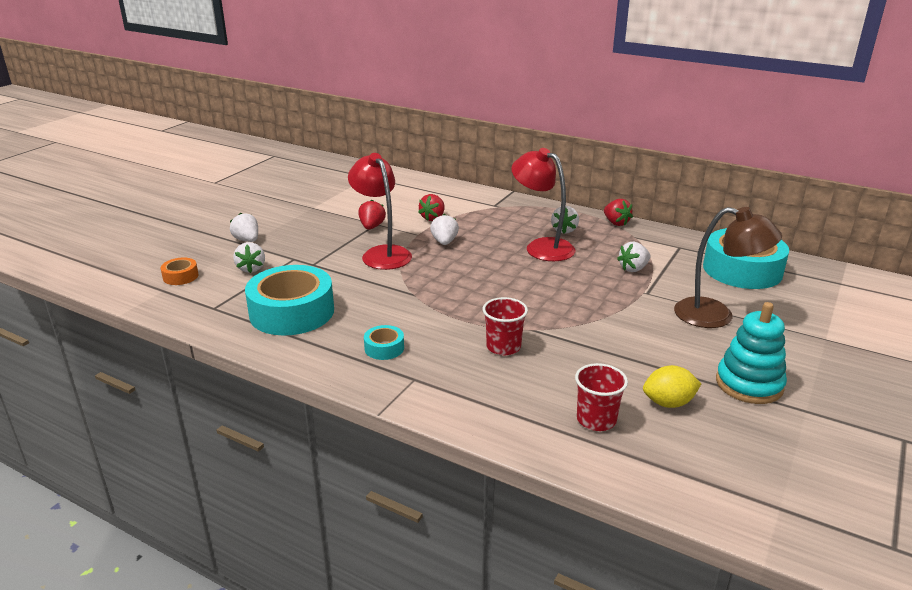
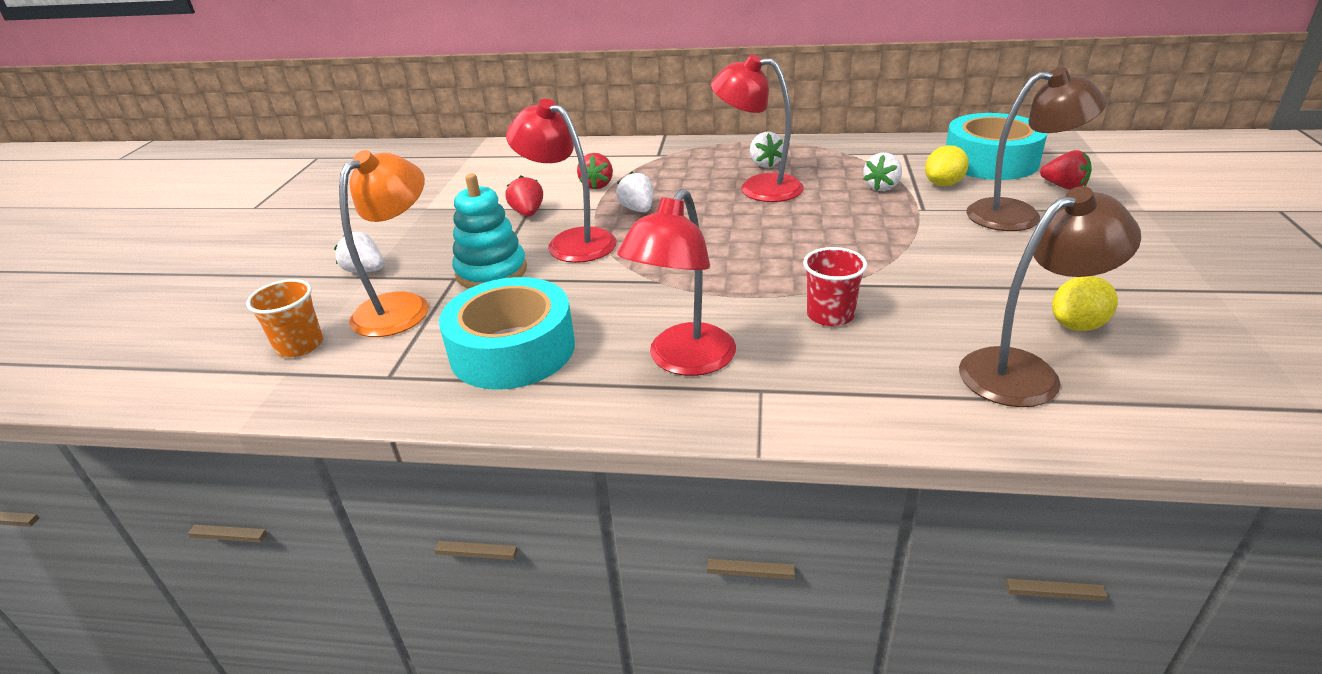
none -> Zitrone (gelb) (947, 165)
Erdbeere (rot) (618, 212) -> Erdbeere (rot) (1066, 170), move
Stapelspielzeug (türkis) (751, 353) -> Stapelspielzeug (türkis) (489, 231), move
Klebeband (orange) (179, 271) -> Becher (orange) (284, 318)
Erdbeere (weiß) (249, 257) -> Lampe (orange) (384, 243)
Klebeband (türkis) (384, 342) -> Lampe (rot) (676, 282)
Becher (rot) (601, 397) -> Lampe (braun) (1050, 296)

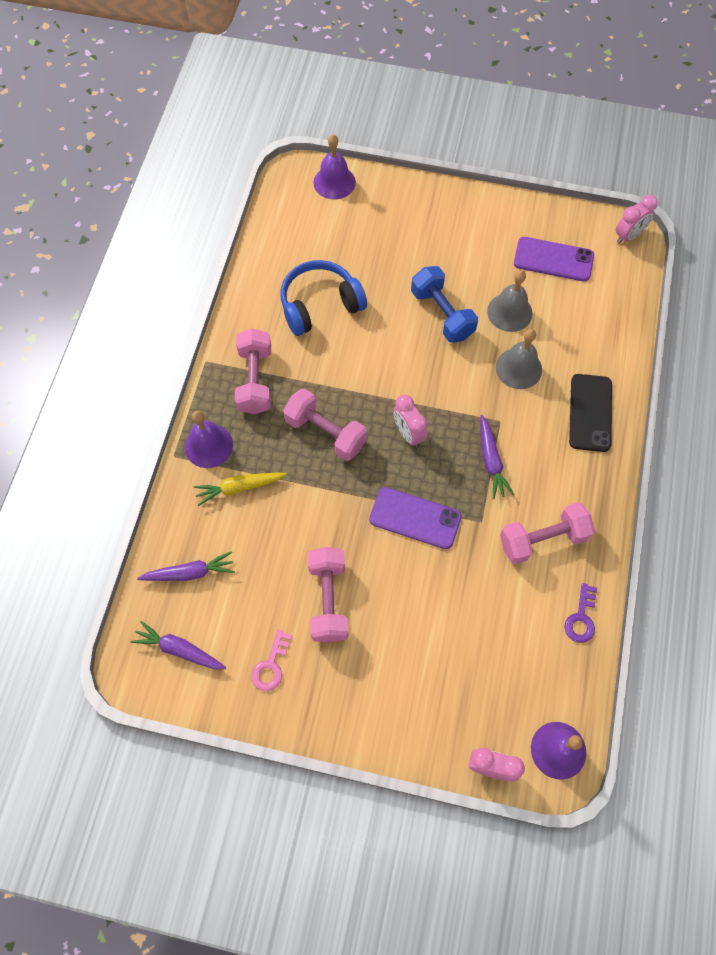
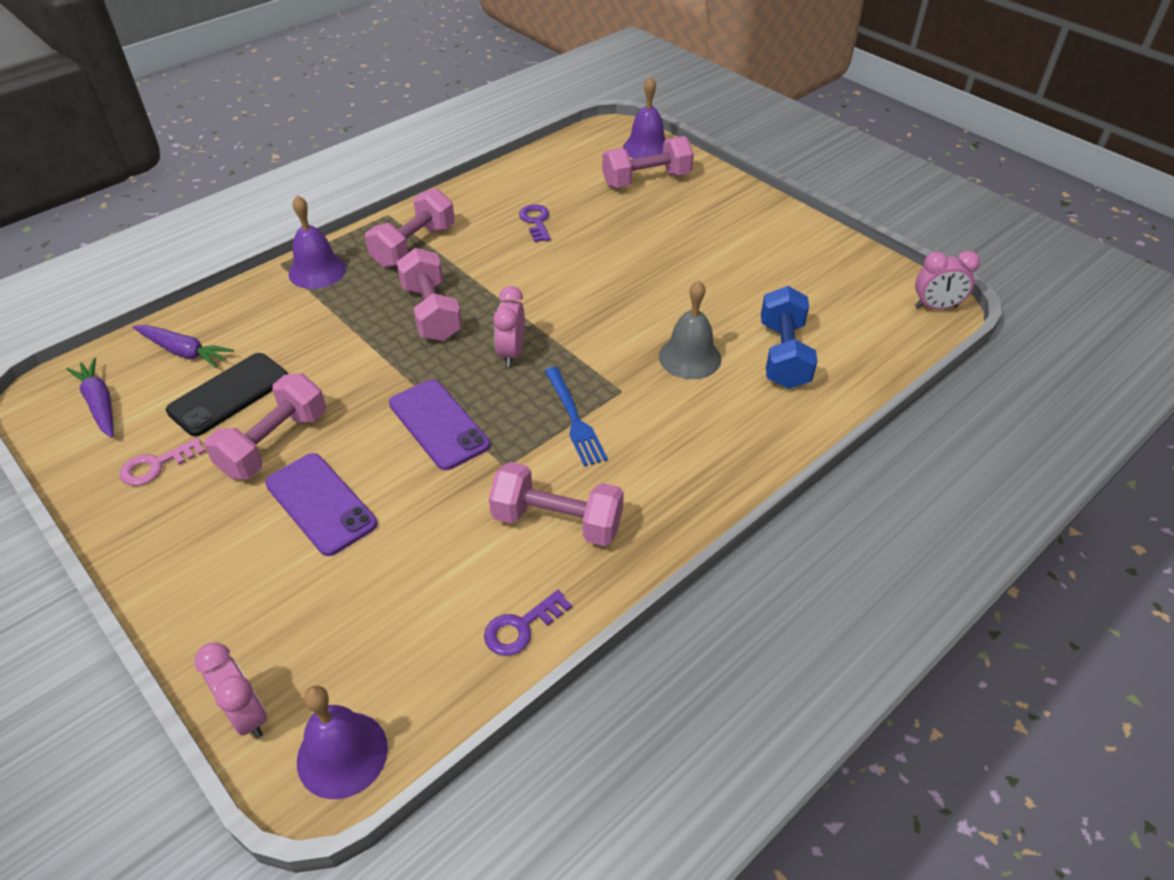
Karotte (gelb) (240, 489) -> none
Glocke (grau) (510, 301) -> none
none -> Hantel (rosa) (648, 162)
Hantel (blau) (444, 304) -> Hantel (blau) (789, 337), move
Handy (lila) (554, 259) -> Handy (lila) (321, 504), move
Handy (schwarz) (590, 413) -> Handy (schwarz) (227, 394), move
Kopfhörer (blau) (324, 298) -> Schlüssel (lila) (535, 223)
Karotte (lila) (497, 457) -> Gabel (blau) (576, 417)

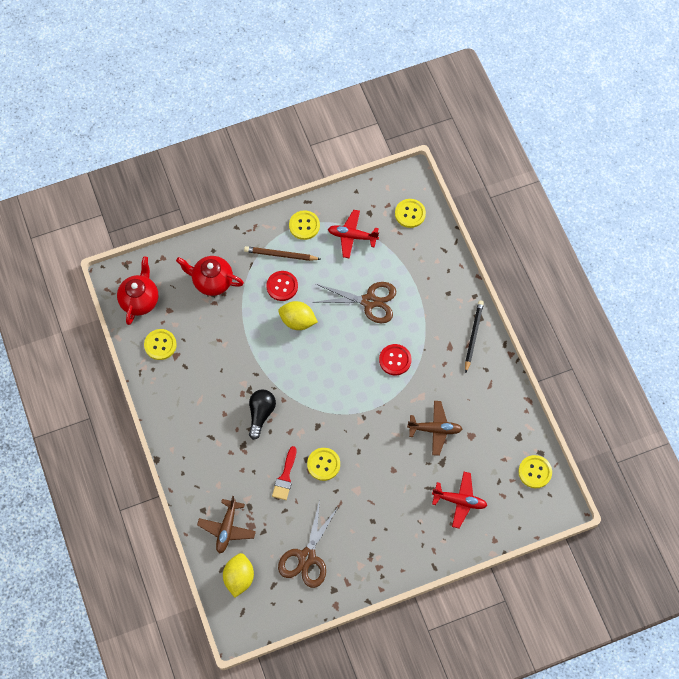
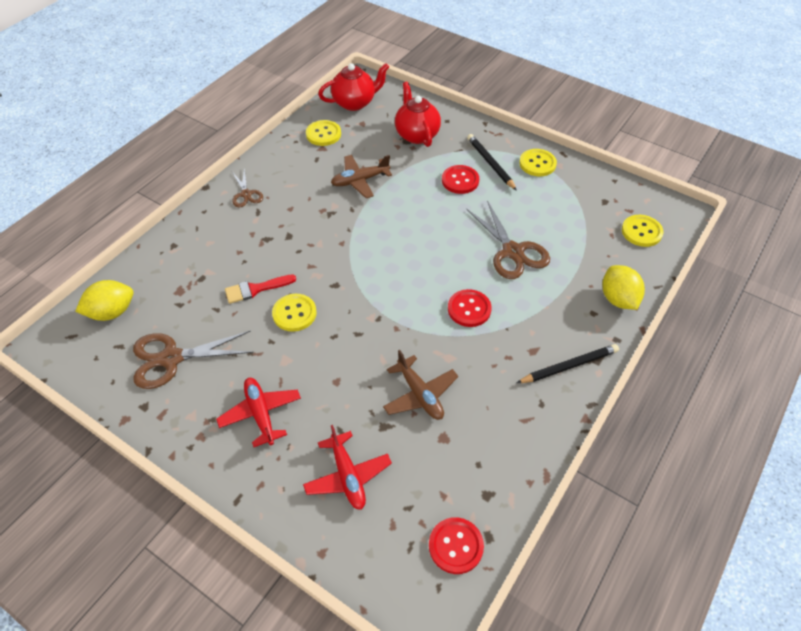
Glühbirne (schwarz) (262, 414) -> none
none -> Schere (braun) (247, 187)
Flugzeug (braun) (226, 525) -> Flugzeug (braun) (361, 176), move
Zitrone (gelb) (298, 315) -> Zitrone (gelb) (623, 287), move
Flugzeug (rot) (353, 234) -> Flugzeug (rot) (258, 412), move
Bleistift (braun) (282, 253) -> Bleistift (schwarz) (492, 162)
Knopf (gelb) (535, 471) -> Knopf (rot) (456, 545)

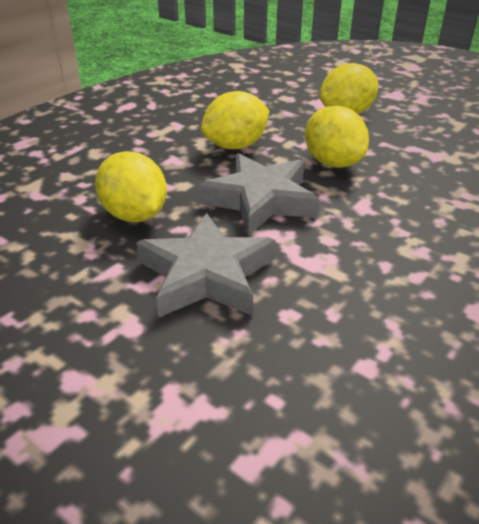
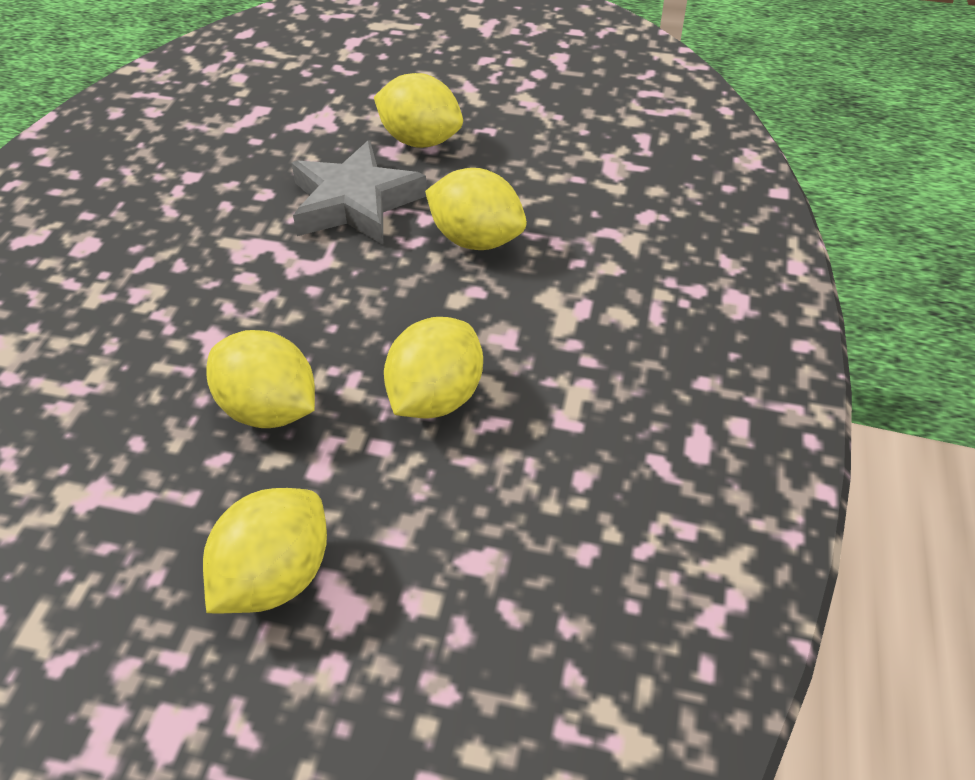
Stern (grau) (258, 194) -> none
none -> Zitrone (gelb) (418, 110)

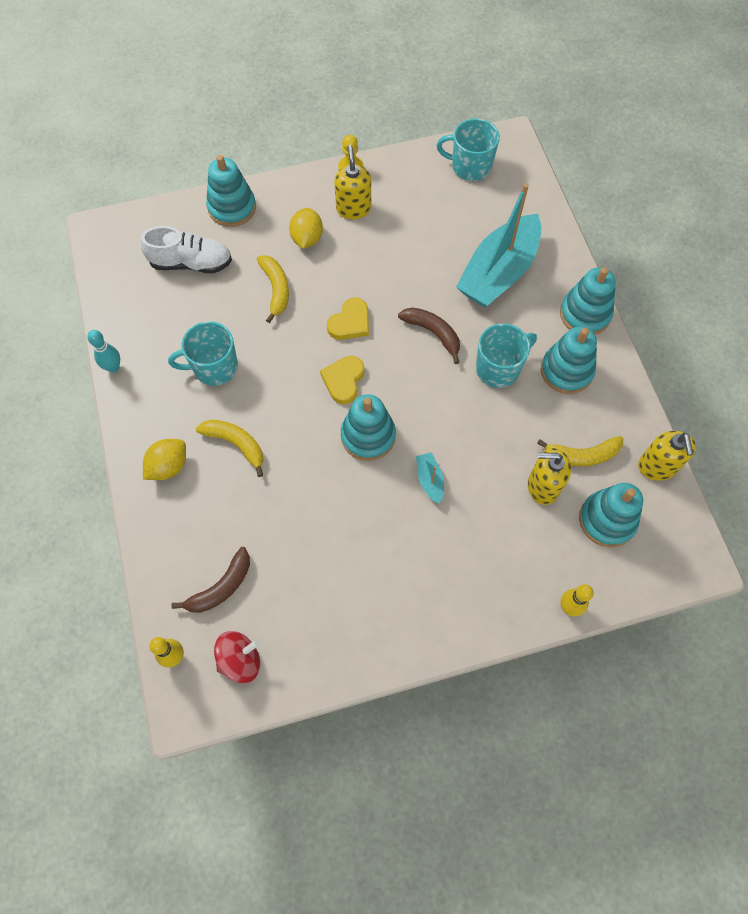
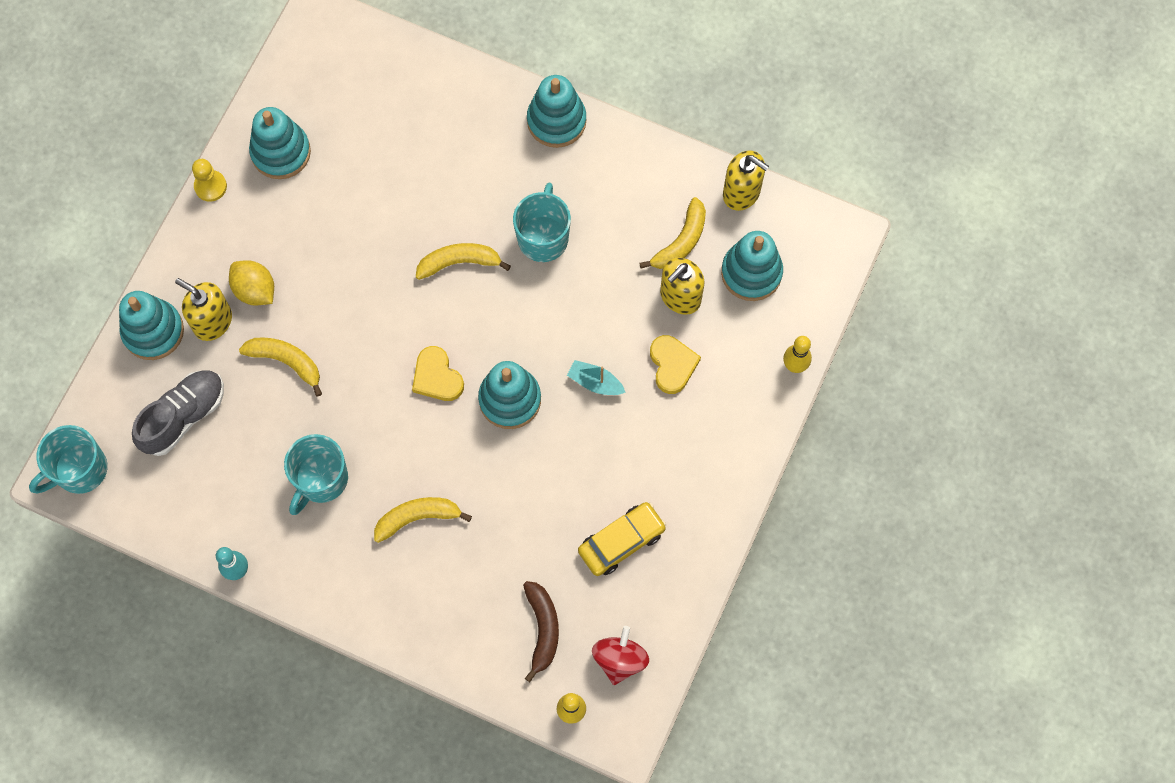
Zitrone (gelb) (164, 459) -> none
Boot (türkis) (498, 245) -> none
none -> Auto (gelb) (622, 539)
Herz (gelb) (348, 318) -> Herz (gelb) (675, 364), move
Seifenspender (gelb) (352, 182) -> Seifenspender (gelb) (203, 309), move
Tasse (türkis) (468, 149) -> Tasse (türkis) (68, 459), move
Stapelspielzeug (türkis) (569, 360) -> Stapelspielzeug (türkis) (280, 143), move
Schuh (weiß) (186, 249) -> Schuh (grau) (178, 413)
Banane (braun) (429, 335) -> Banane (gelb) (463, 261)

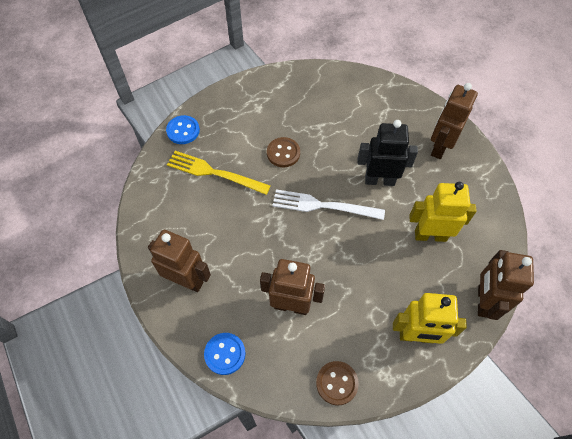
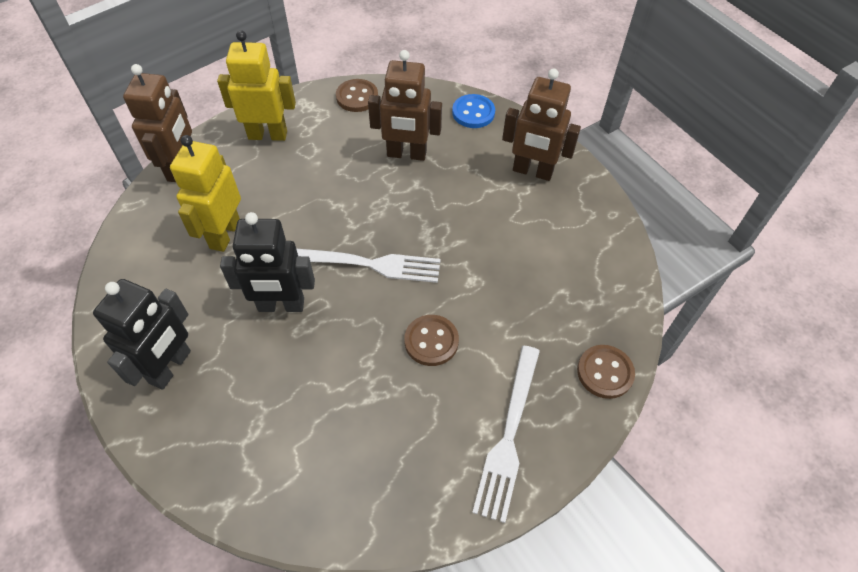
Gabel (gelb) (218, 173) -> none
none -> Gabel (weiß) (506, 434)
Knopf (blau) (183, 129) -> Knopf (braun) (606, 372)
Roboter (braun) (454, 121) -> Roboter (schwarz) (142, 334)
Roboter (gelb) (443, 212) -> Roboter (gelb) (205, 193), 105 degrees clockwise

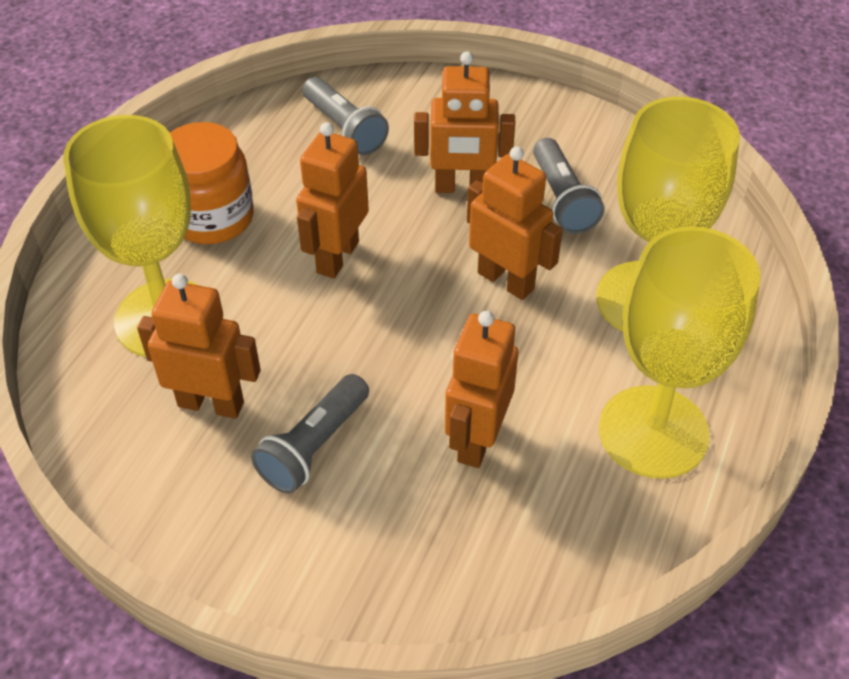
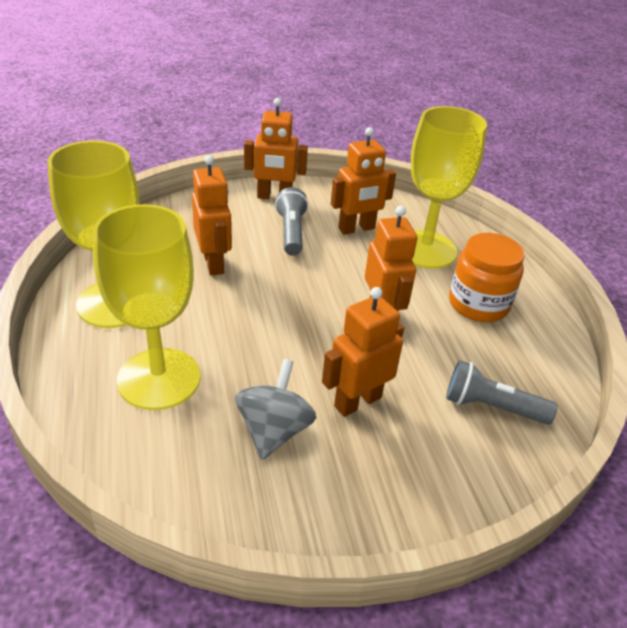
Roboter (orange) (515, 223) -> Roboter (orange) (276, 148), move
Taschenlampe (grau) (568, 186) -> Kreisel (grau) (275, 409)

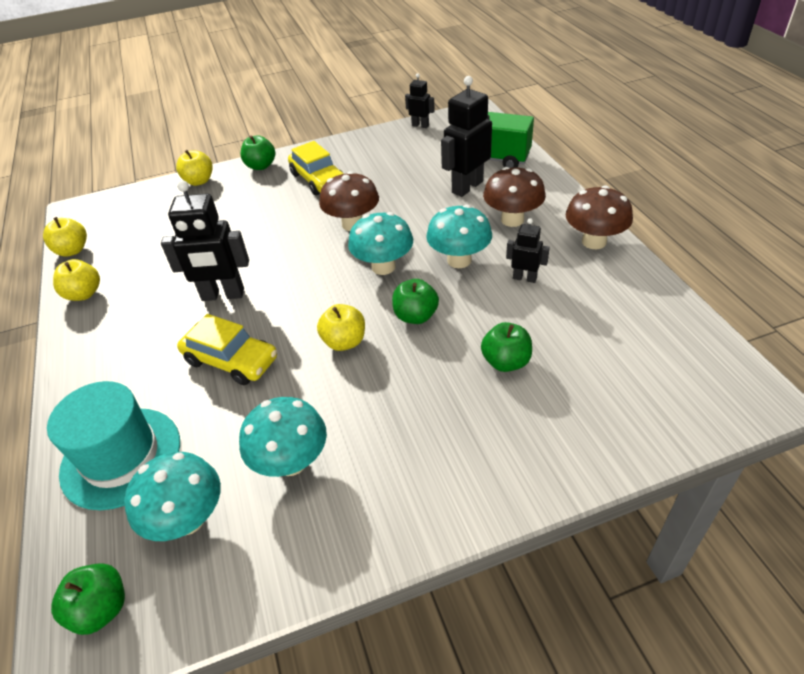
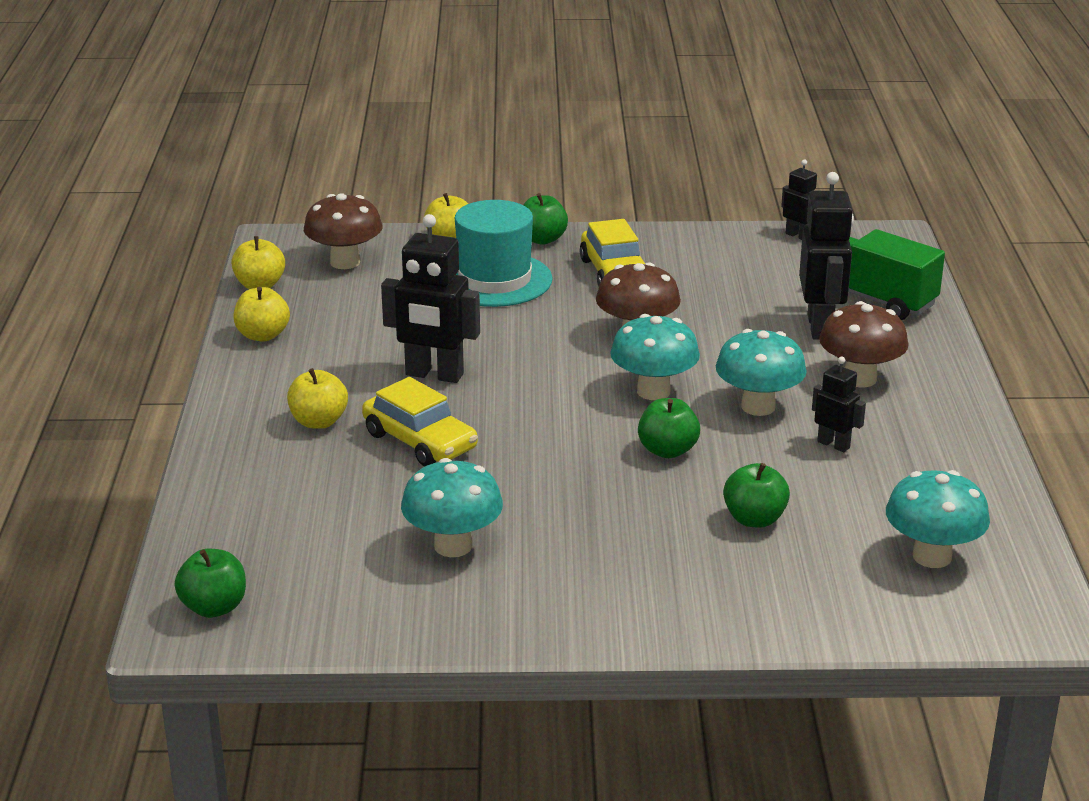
Hut (türkis) (113, 445) -> Hut (türkis) (504, 253), move
Pilz (türkis) (172, 496) -> Pilz (türkis) (938, 519), move
Apfel (gelb) (341, 327) -> Apfel (gelb) (317, 398), move
Pilz (braun) (599, 217) -> Pilz (braun) (343, 231), move
Roboter (schwarz) (466, 136) -> Roboter (schwarz) (826, 256), 120 degrees clockwise

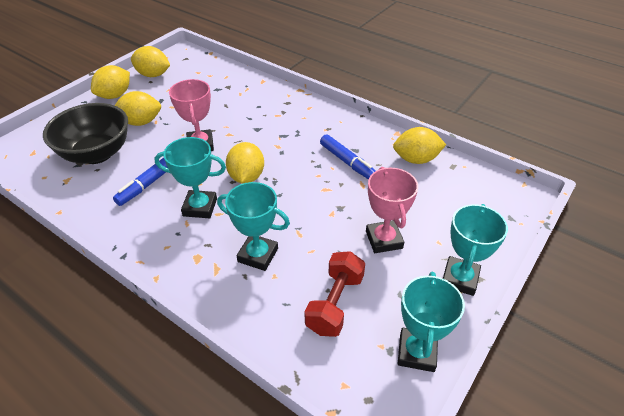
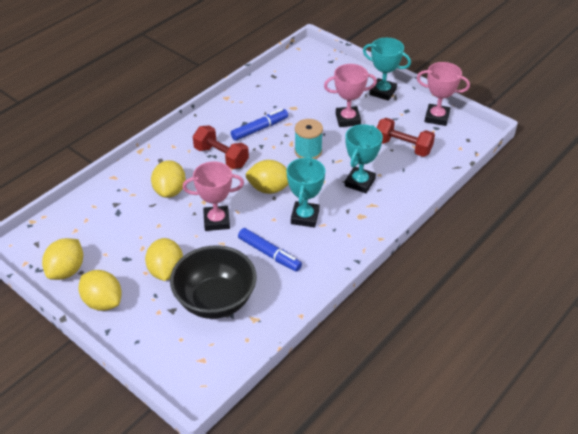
none -> Hantel (rot) (221, 147)
none -> Garnrolle (türkis) (309, 139)
Zitrone (gelb) (419, 145) -> Zitrone (gelb) (168, 179), move
Pokal (türkis) (431, 322) -> Pokal (rosa) (443, 94)

